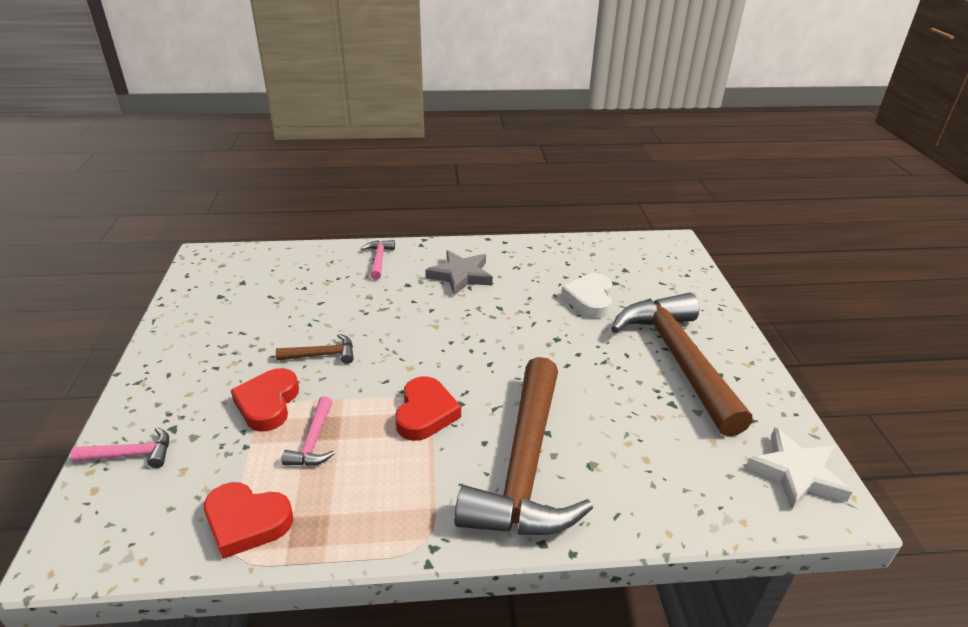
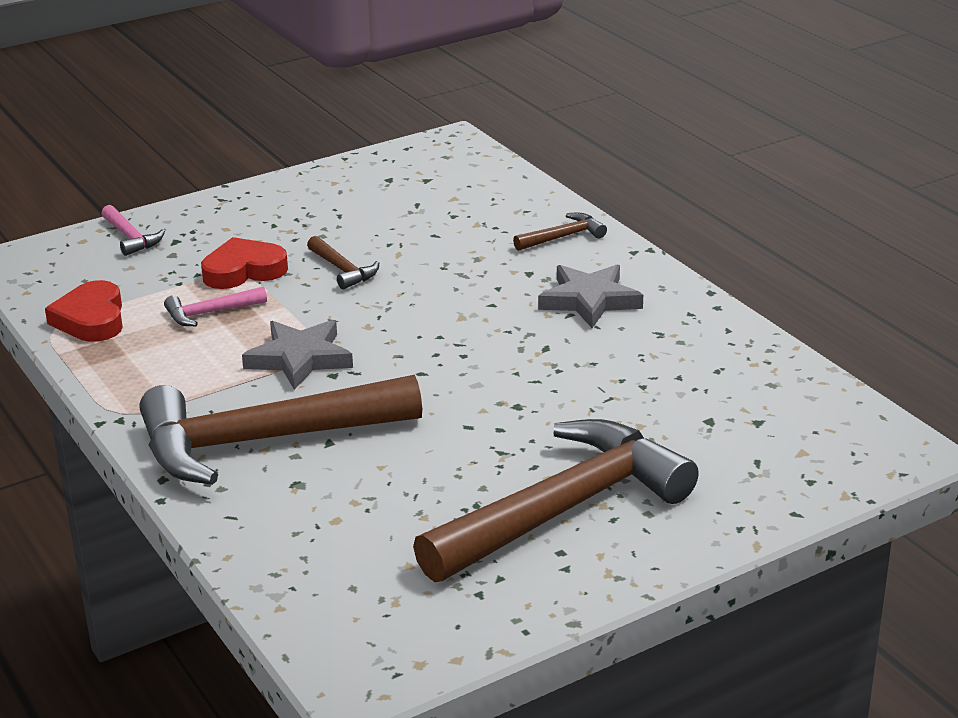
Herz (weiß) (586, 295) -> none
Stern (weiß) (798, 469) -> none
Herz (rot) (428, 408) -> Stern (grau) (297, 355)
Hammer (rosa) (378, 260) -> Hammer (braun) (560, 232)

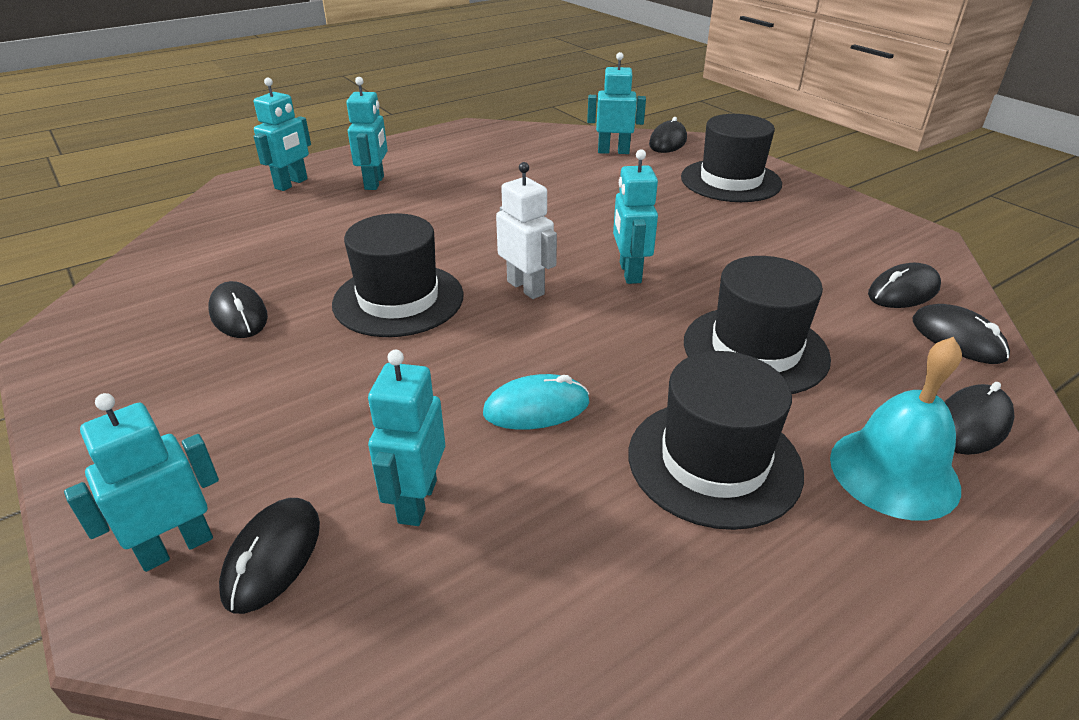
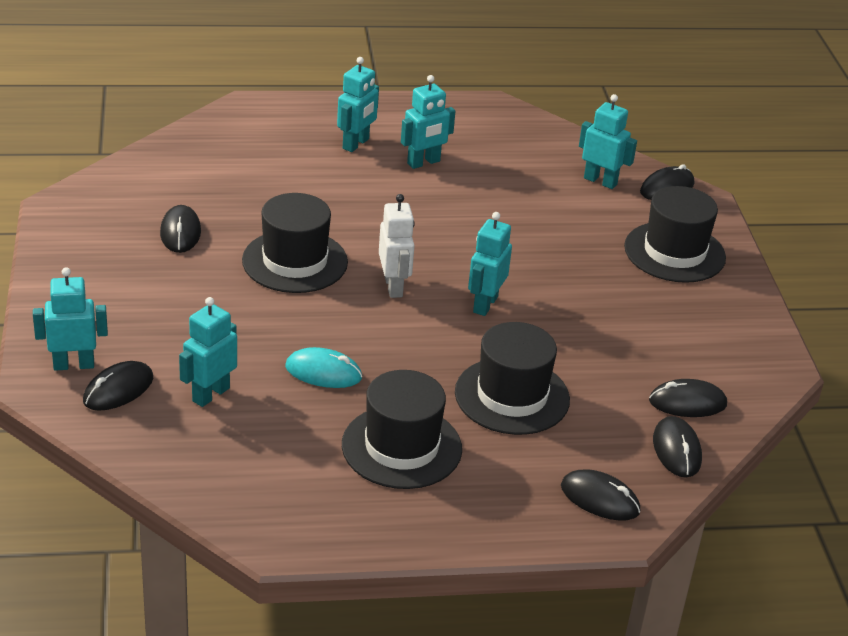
Glocke (türkis) (896, 429) -> none
Roboter (türkis) (282, 134) -> Roboter (türkis) (428, 122), move
Computermaus (schwarz) (980, 418) -> Computermaus (schwarz) (601, 495), 45 degrees clockwise

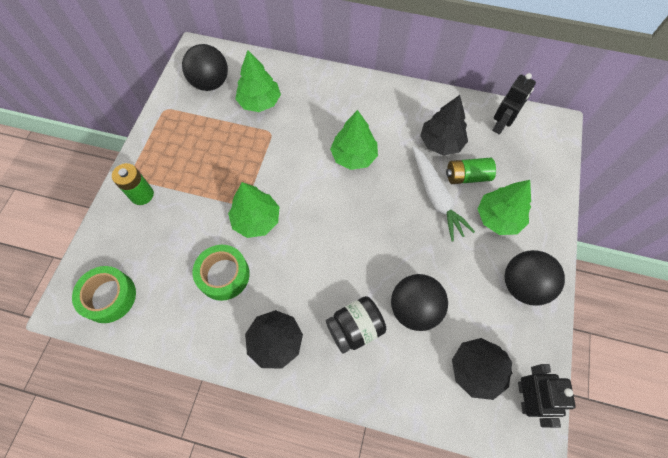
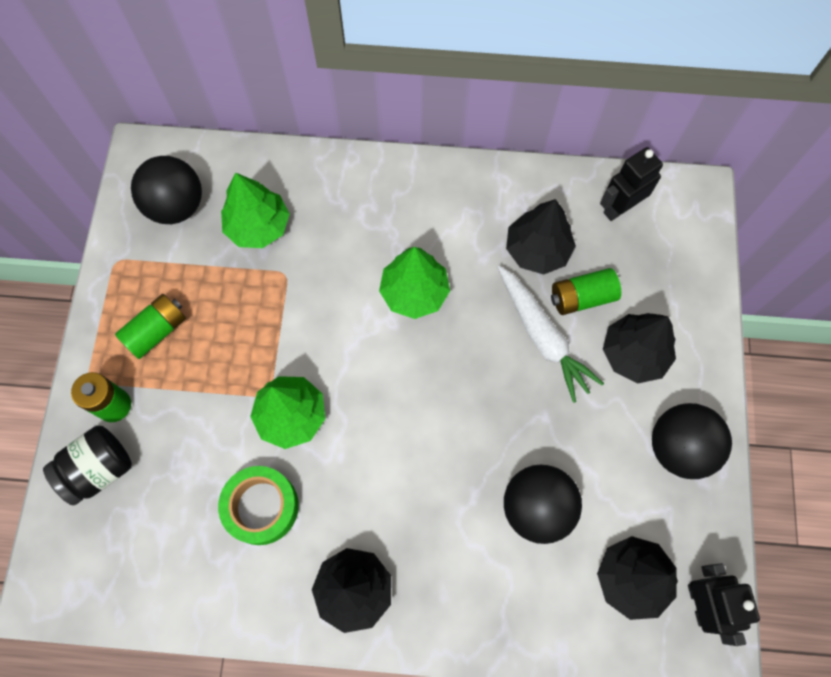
Klebeband (grün) (104, 294) -> none
none -> Batterie (grün) (150, 326)
Einmachglas (schwarz) (356, 324) -> Einmachglas (schwarz) (87, 465), move
Baum (grün) (504, 207) -> Baum (schwarz) (639, 348)
Roboter (schwarz) (514, 104) -> Roboter (schwarz) (631, 184), 150 degrees counterclockwise

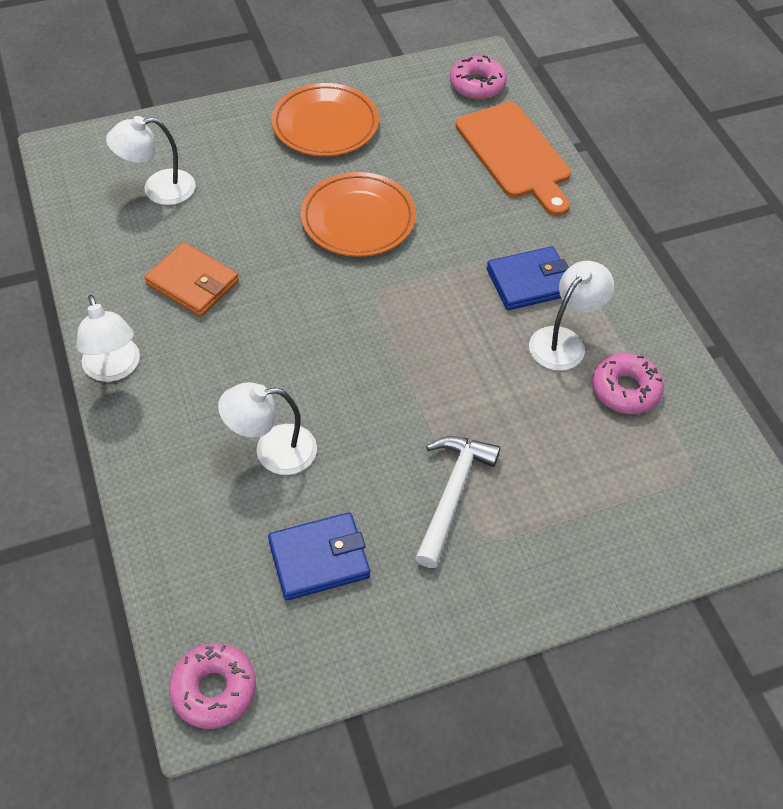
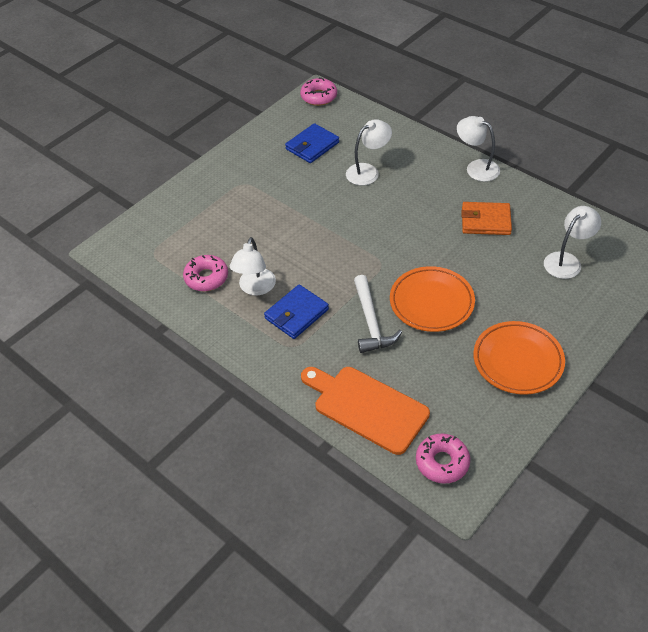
Hammer (weiß) (457, 502) -> Hammer (weiß) (378, 314), move

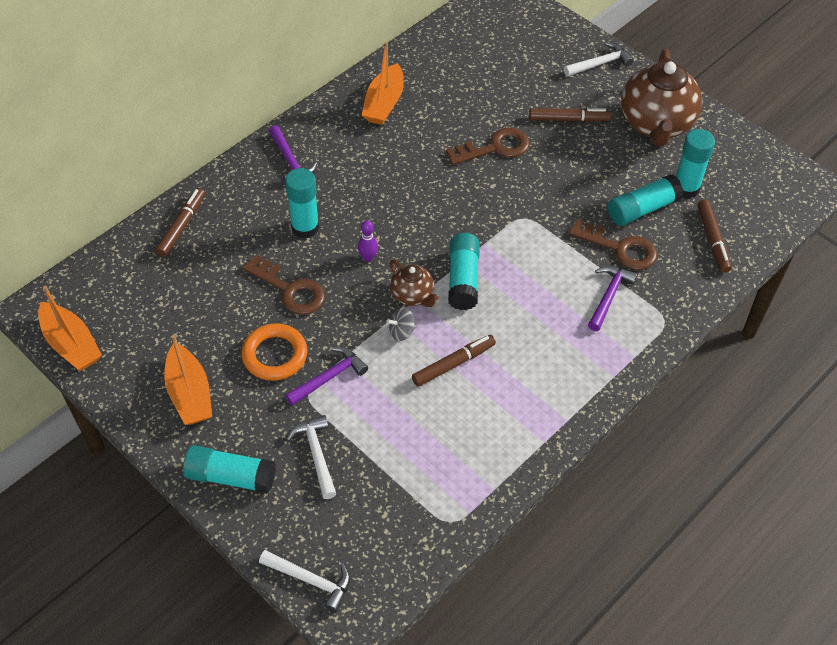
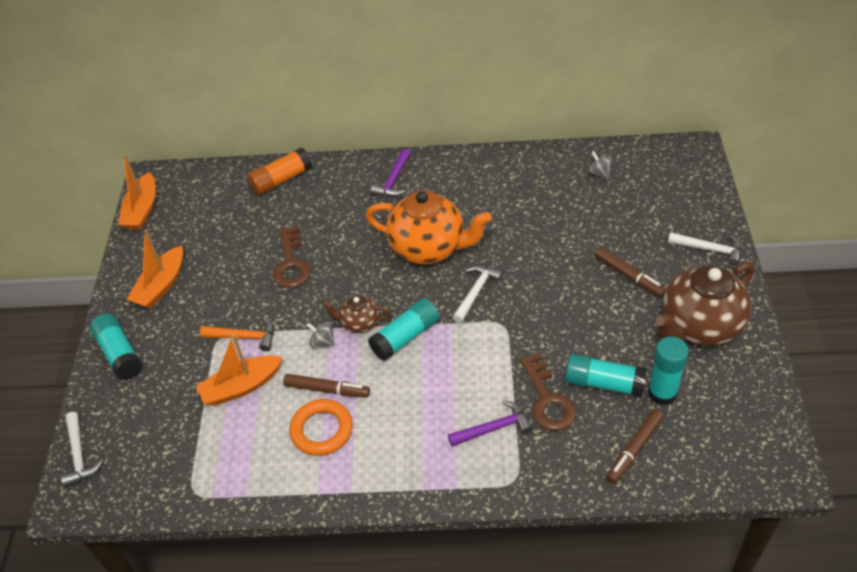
Klebestift (türkis) (302, 203) -> none
Bowlingkegel (lila) (368, 241) -> none
Schlüssel (braun) (488, 146) -> none
none -> Teekanne (orange) (429, 227)
none -> Kreisel (grau) (600, 165)
Ring (orange) (274, 352) -> Ring (orange) (321, 427), move
Hammer (weiß) (311, 457) -> Hammer (weiß) (478, 294), move
Boot (orange) (383, 83) -> Boot (orange) (239, 370), move
Filzstift (braun) (180, 222) -> Klebestift (orange) (279, 171)
Hammer (lila) (326, 376) -> Hammer (orange) (237, 334)
Teekanne (braun) (414, 283) -> Teekanne (braun) (356, 314), 90 degrees clockwise

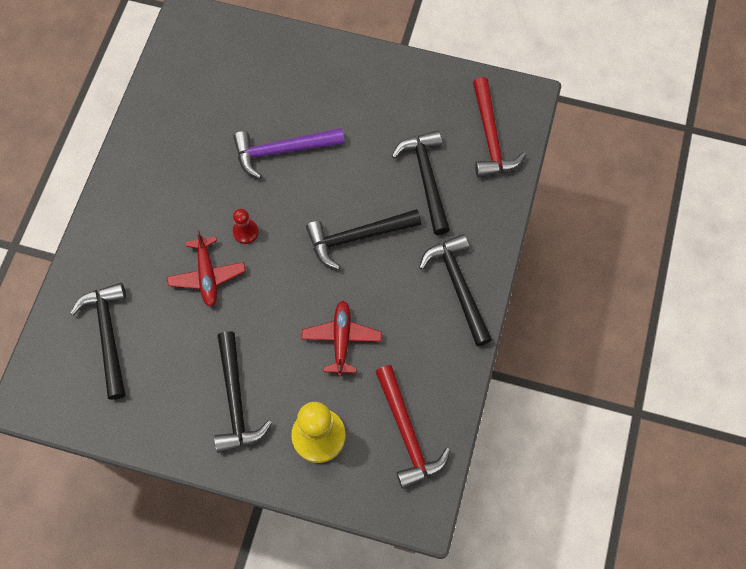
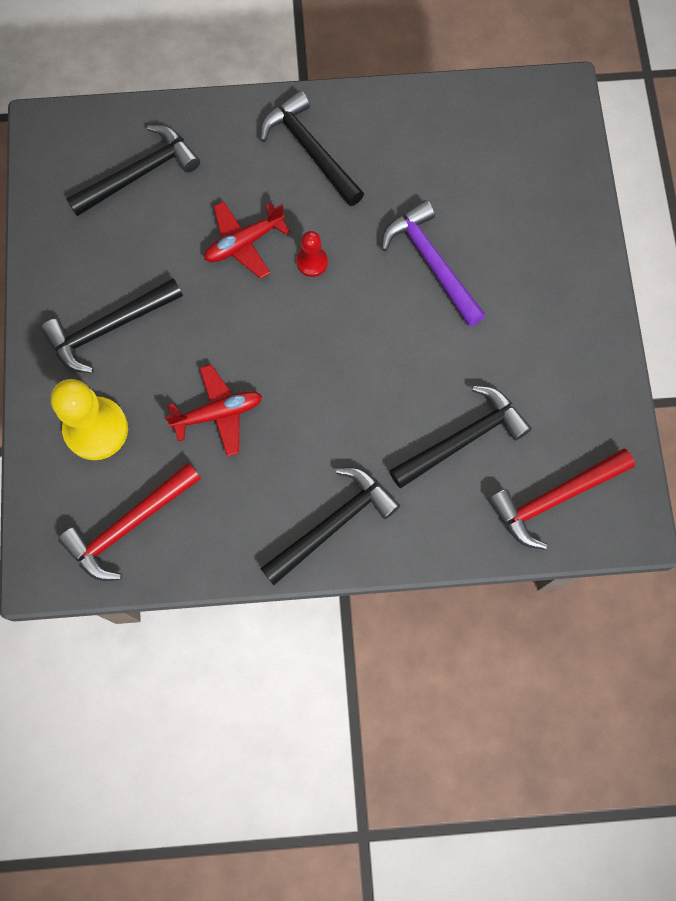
Hammer (schwarz) (363, 239) -> Hammer (schwarz) (312, 148), move

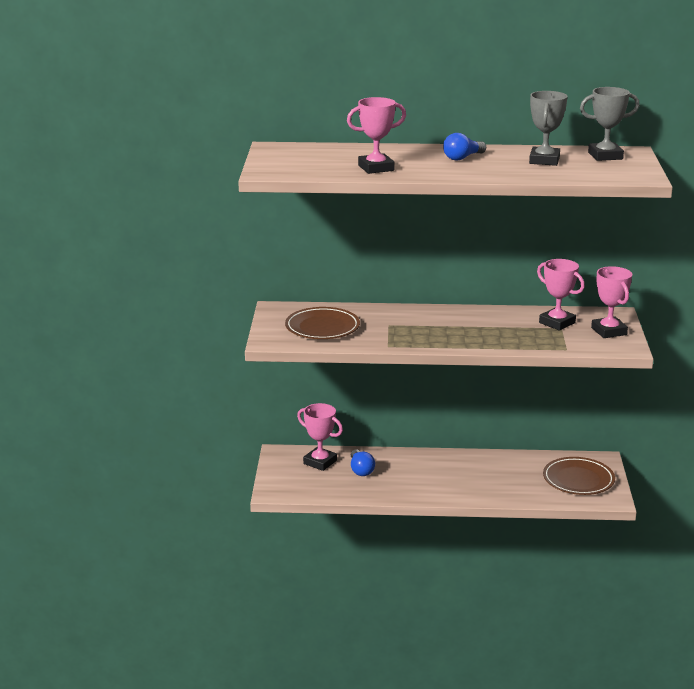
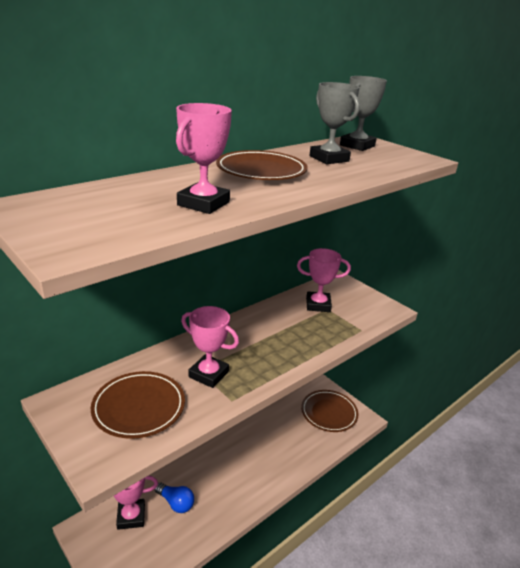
Pokal (rosa) (611, 302) -> Pokal (rosa) (210, 347), move
Glühbirne (blau) (464, 147) -> Teller (braun) (261, 165)

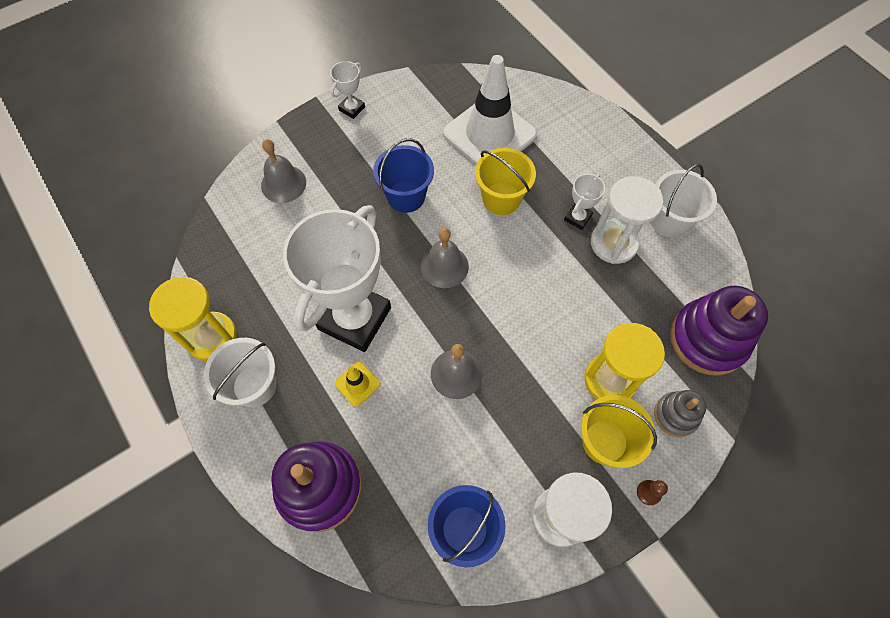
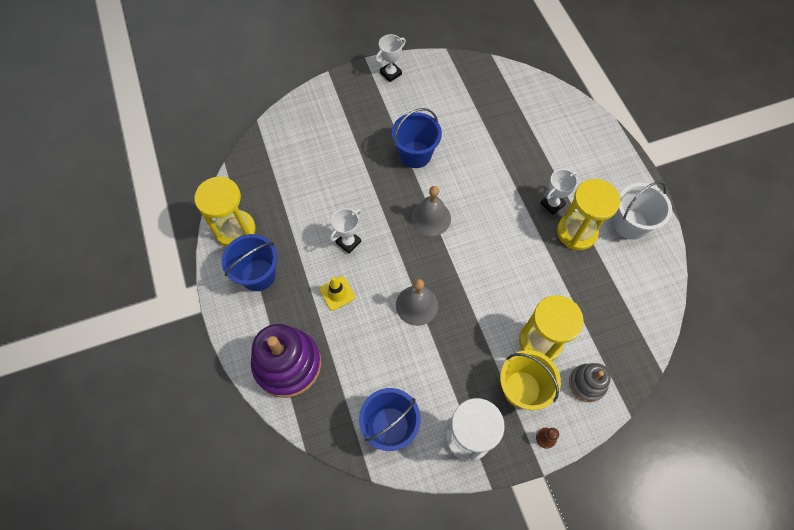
Glocke (grau) (283, 171) -> none
Leitkegel (weiß) (490, 110) -> none
Eimer (gelb) (505, 181) -> none
Stapelspielzeug (lila) (719, 331) -> none
Eimer (weiß) (240, 372) -> Eimer (blau) (250, 262)
Sanduhr (weiß) (627, 220) -> Sanduhr (gelb) (588, 214)
Pokal (weiß) (337, 278) -> Pokal (weiß) (345, 231), x0.41

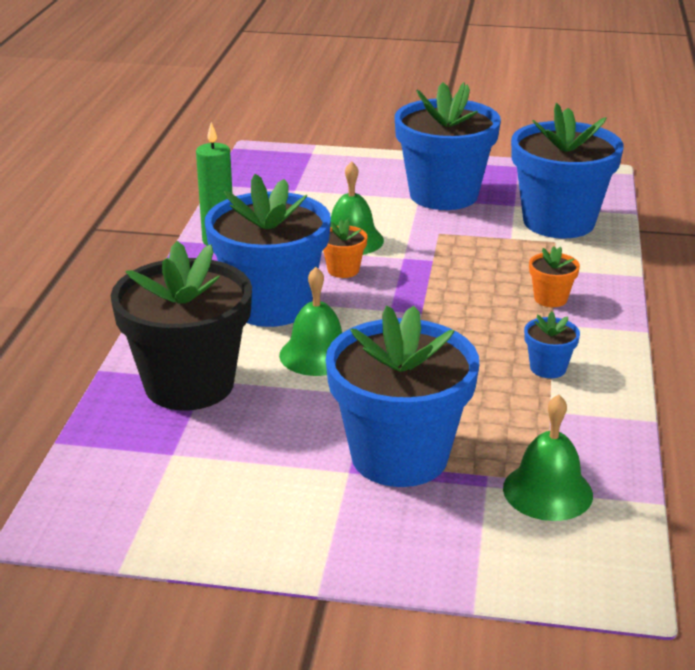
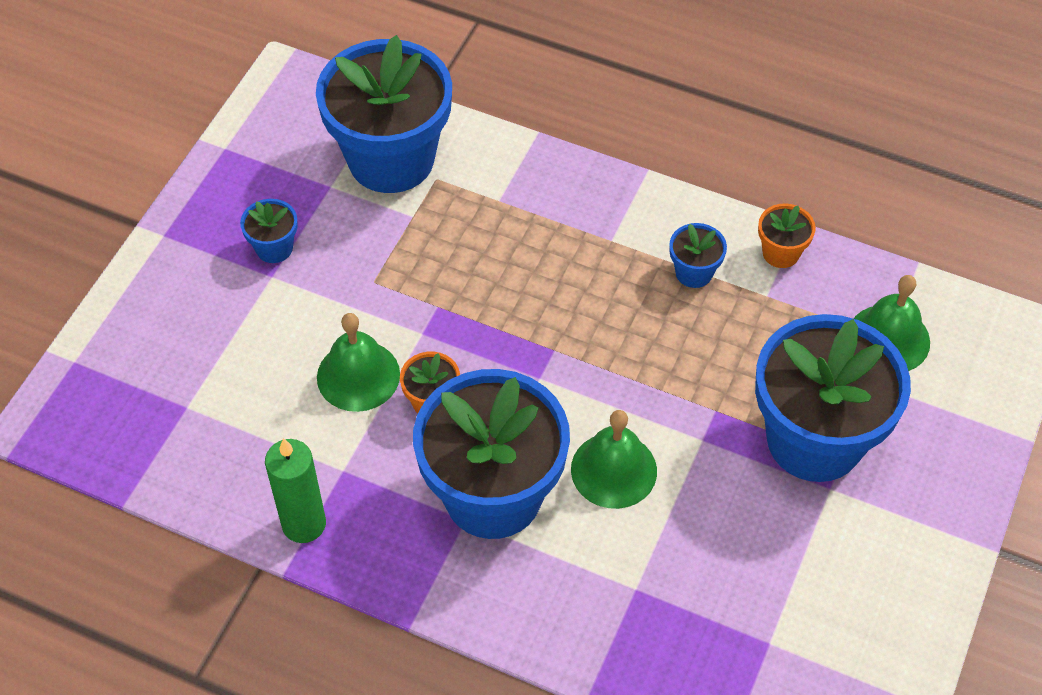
Blumentopf (schwarz) (181, 325) -> none
Blumentopf (orange) (554, 276) -> Blumentopf (orange) (787, 236), move
Blumentopf (blau) (448, 146) -> Blumentopf (blau) (269, 231), x0.41

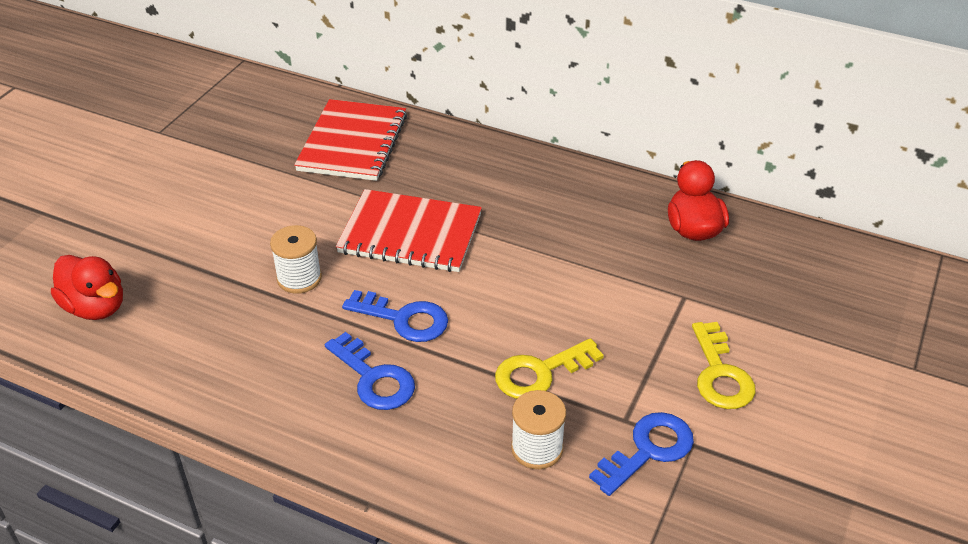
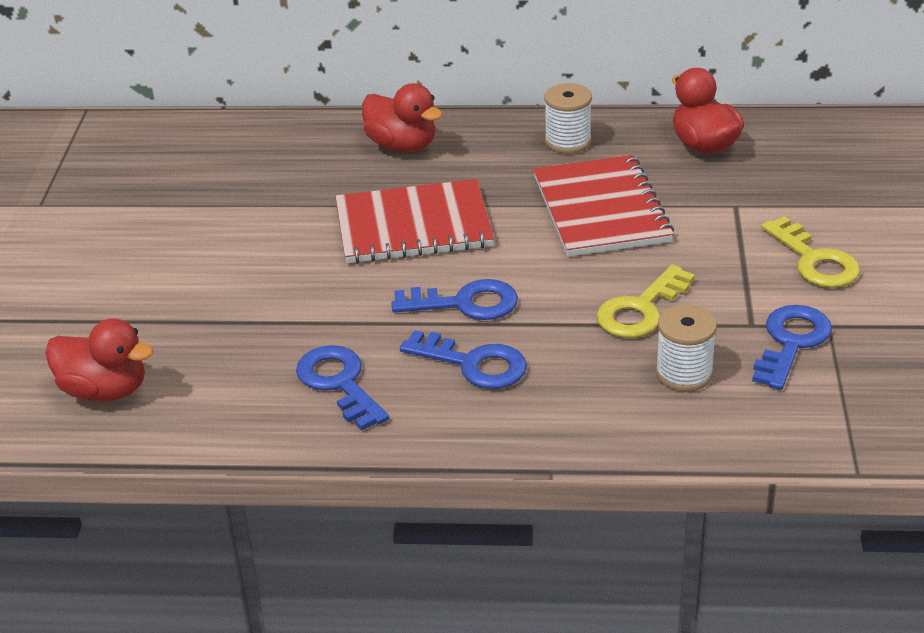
none -> Schlüssel (blau) (342, 388)
none -> Ente (rot) (402, 117)
Garnrolle (weiß) (296, 259) -> Garnrolle (weiß) (568, 118), move
Notizbuch (rot) (350, 140) -> Notizbuch (rot) (603, 206), move

